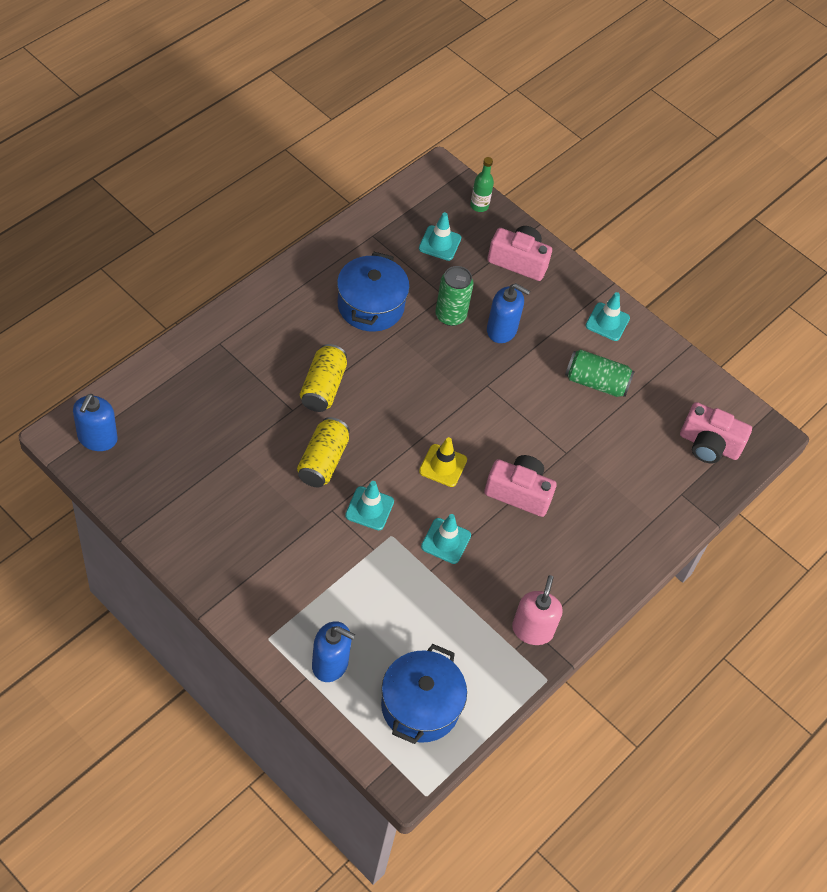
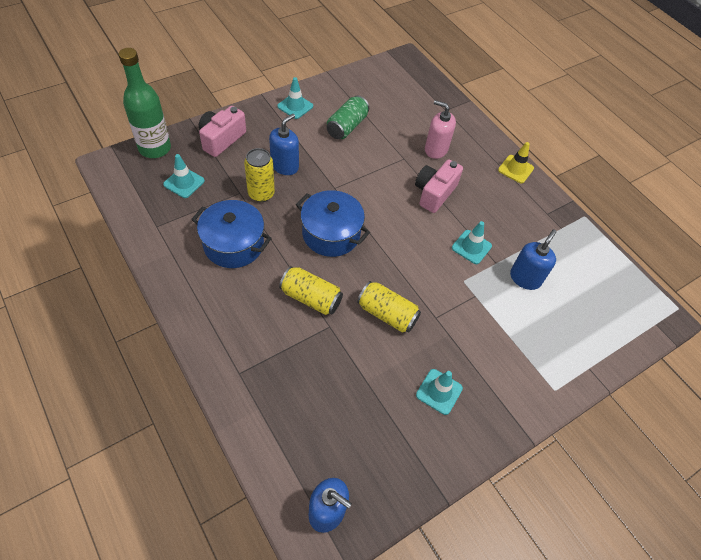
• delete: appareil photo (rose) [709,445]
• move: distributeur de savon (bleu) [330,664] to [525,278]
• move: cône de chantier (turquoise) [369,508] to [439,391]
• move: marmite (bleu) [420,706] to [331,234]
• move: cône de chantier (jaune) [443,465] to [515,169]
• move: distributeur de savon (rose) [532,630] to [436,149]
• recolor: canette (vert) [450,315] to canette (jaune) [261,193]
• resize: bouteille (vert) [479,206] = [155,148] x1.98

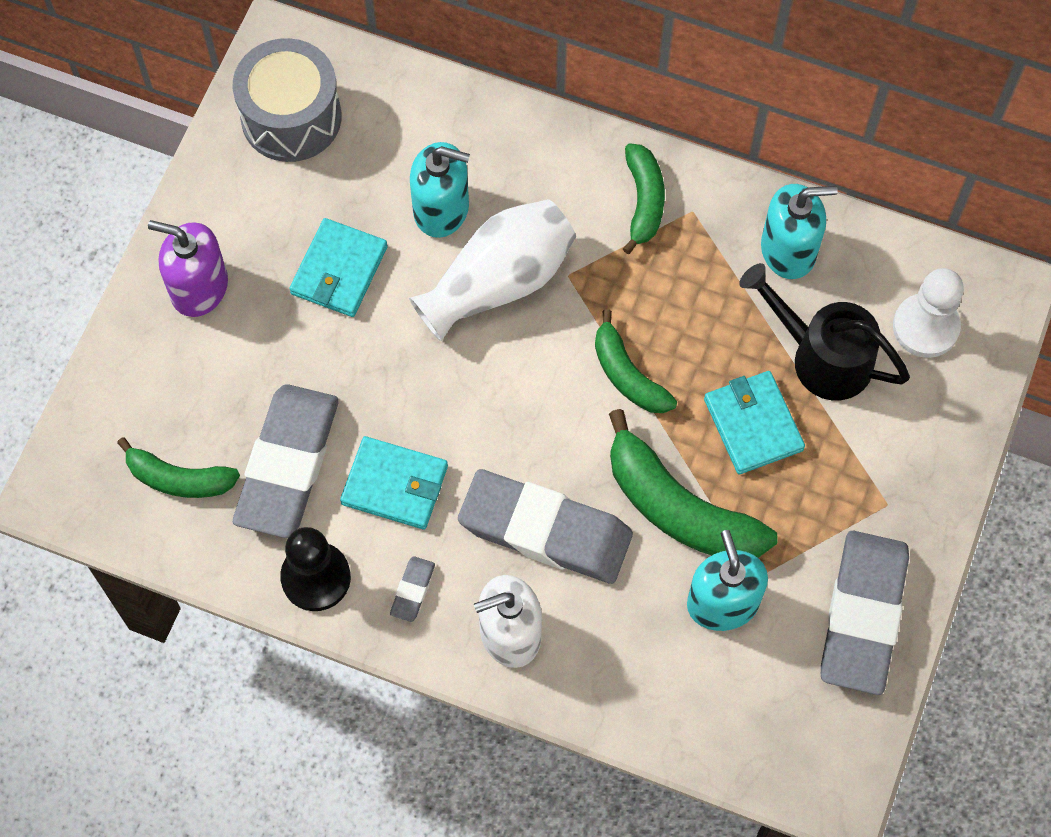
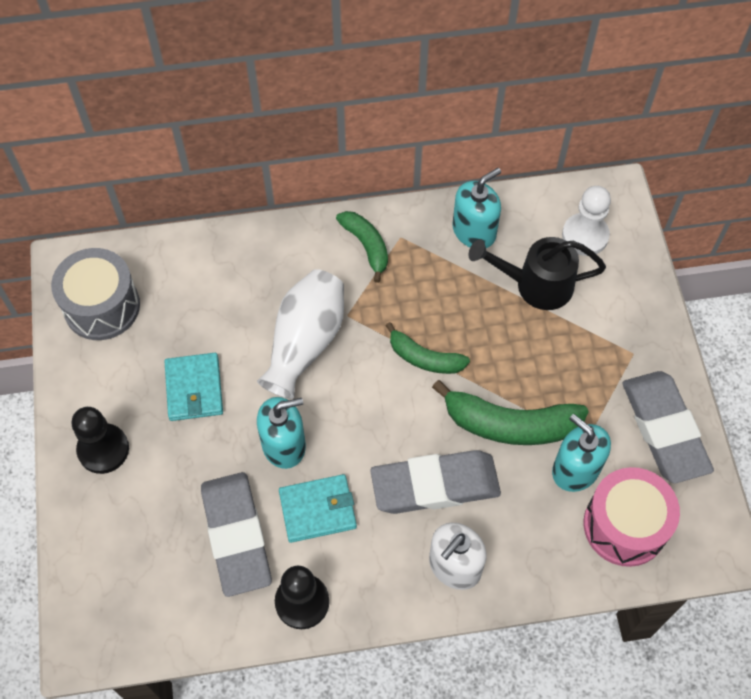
• delete: banane (vert) [179,479]
• delete: gomme (gris) [413,590]
• delete: portefeuille (turquoise) [753,424]
• insert: tambour (rose) [625,525]
• move: distributeur de savon (turquoise) [441,209] to [284,445]
• replace: distributeur de savon (violet) [199,287] to pion (noir) [103,449]

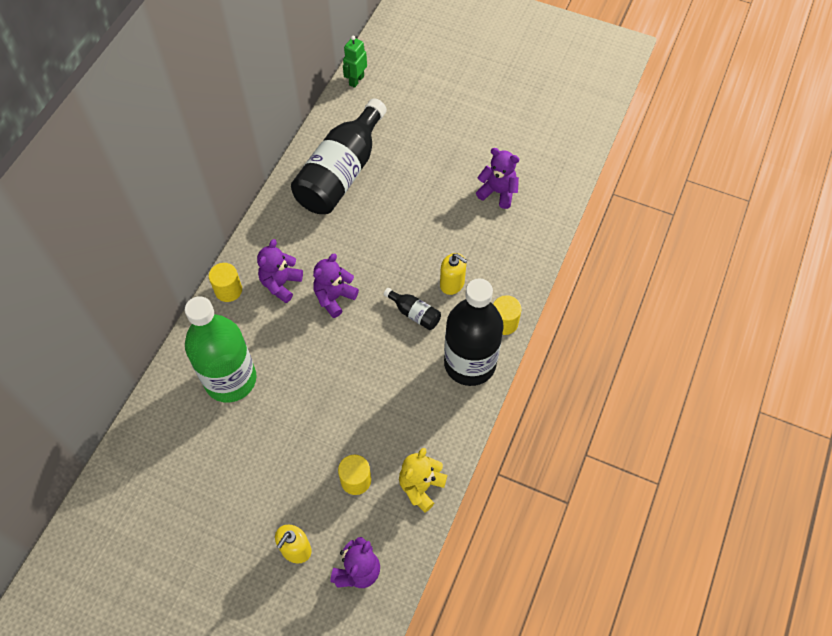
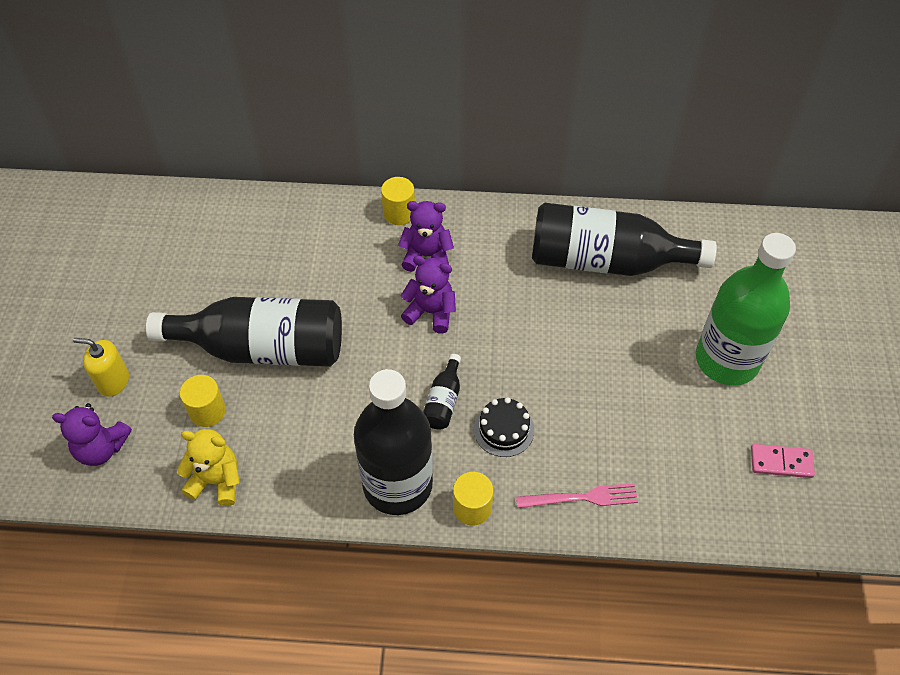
• delete: robot (vert) [356,80]
• delete: ours en peluche (violet) [498,192]
• insert: bouteille (noir) [263,348]
• insert: fourchette (rose) [581,498]
• insert: domino (rose) [781,462]
• move: bouteille (vert) [230,379] to [727,360]
• replace: distributeur de savon (jaune) [452,284] to gâteau (noir) [504,429]

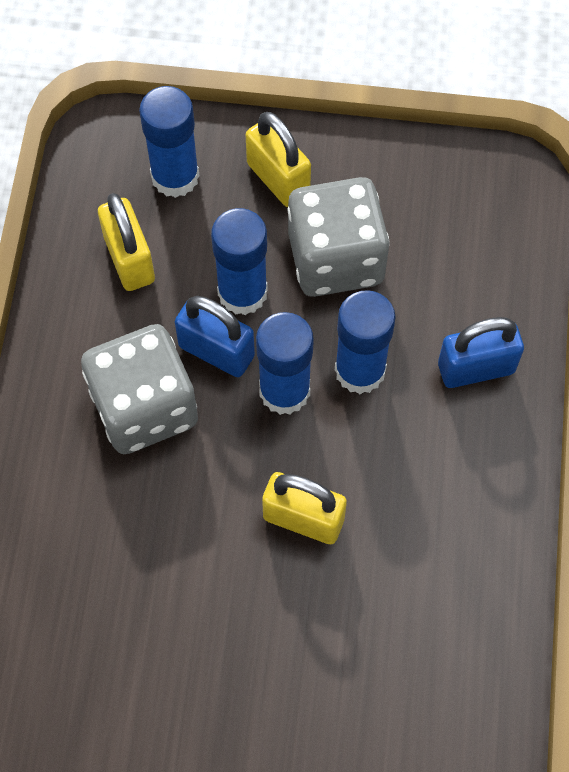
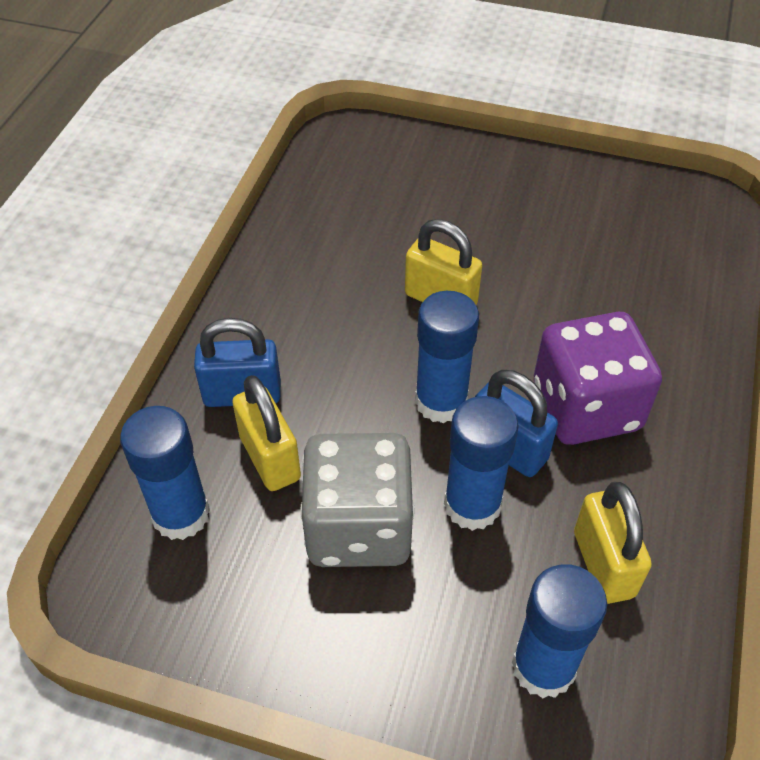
• move: cadenas (jaune) [278,179] to [270,458]
• move: bâton de colle (bleu) [360,370] to [181,514]
• recolor: dé (gris) [144,407] to dé (violet) [586,407]

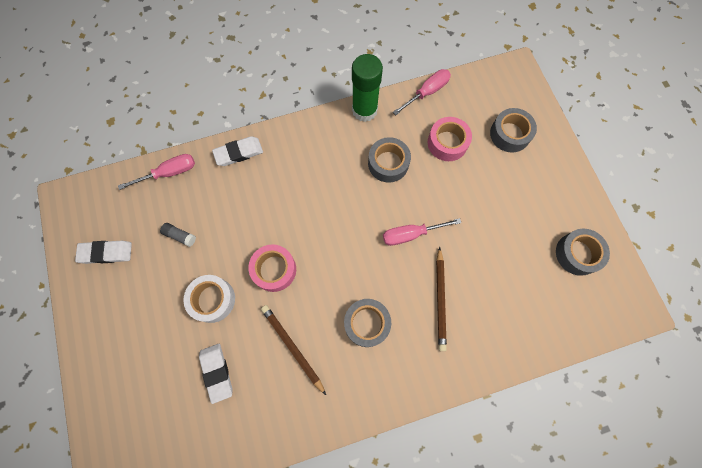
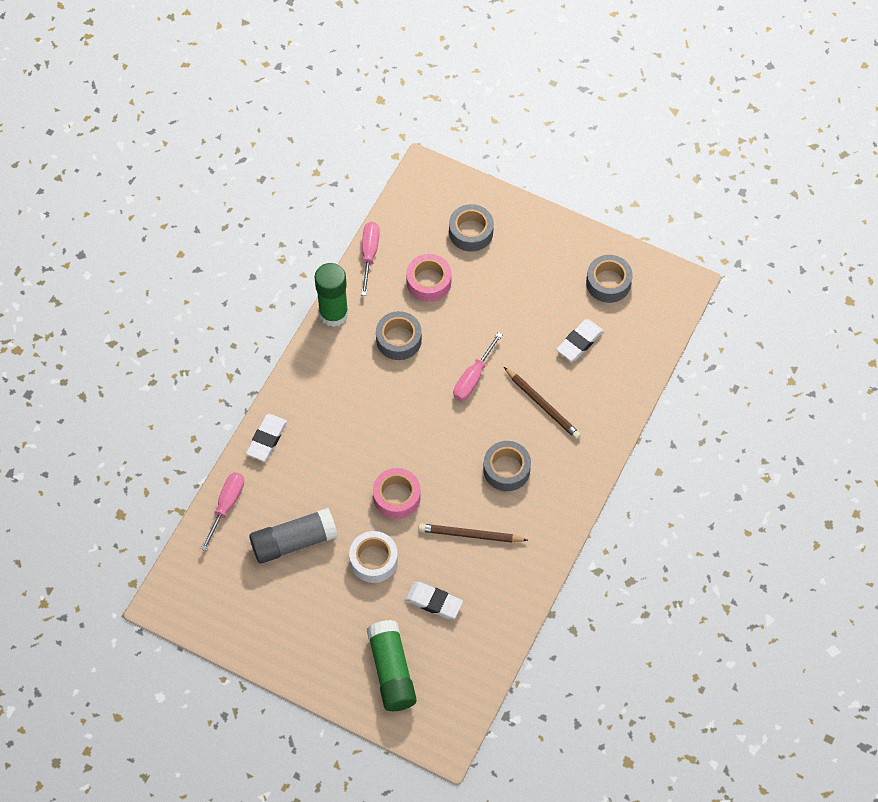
• insert: bâton de colle (vert) [391,671]
• move: gomme (blanc) [106,253] to [579,342]
• resize: bâton de colle (gris) [180,236] = [293,541] x2.30

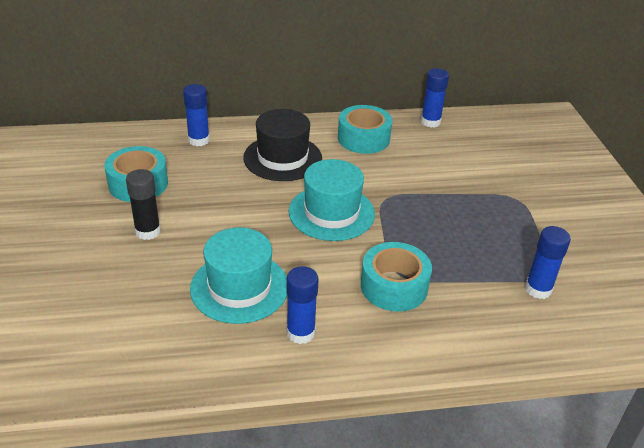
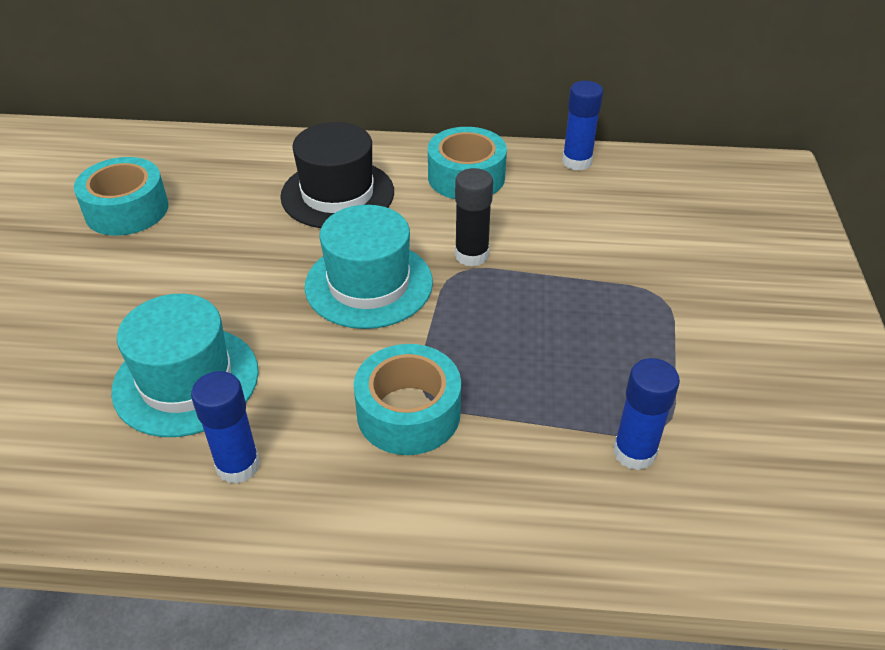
• delete: bâton de colle (bleu) [199,140]
• move: bâton de colle (noir) [148,231] to [471,255]

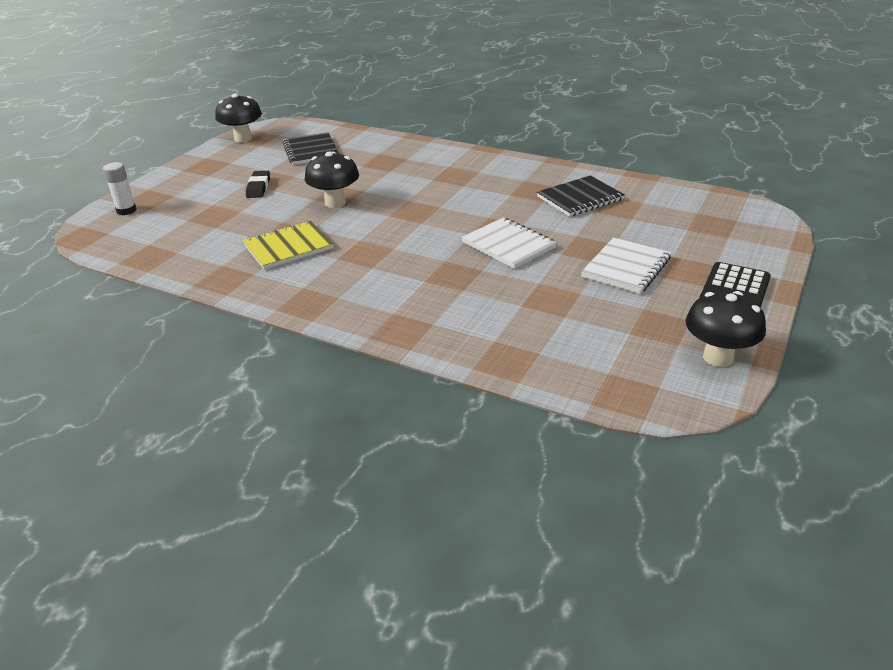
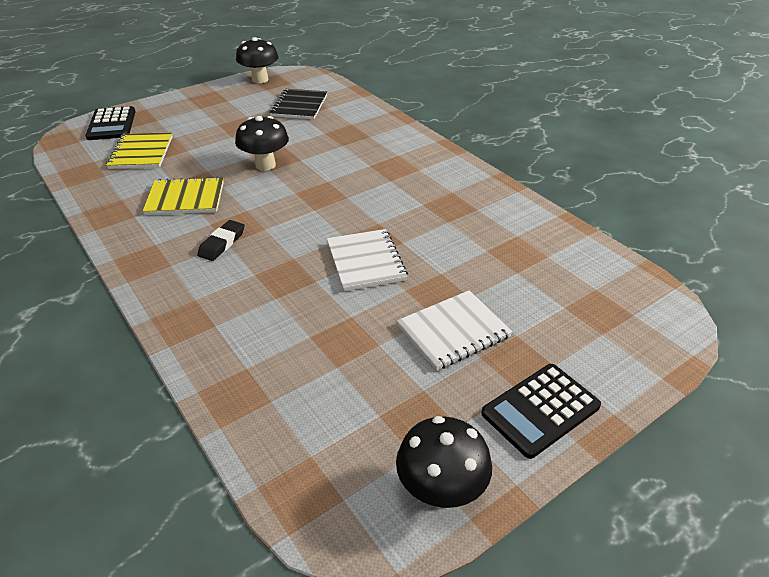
• delete: carnet (noir) [580,198]
• insert: carnet (jaune) [141,153]
• move: gomme (noir) [258,187] to [222,243]
• replace: bâton de colle (blanc) [126,211] to calculatrice (noir) [111,124]

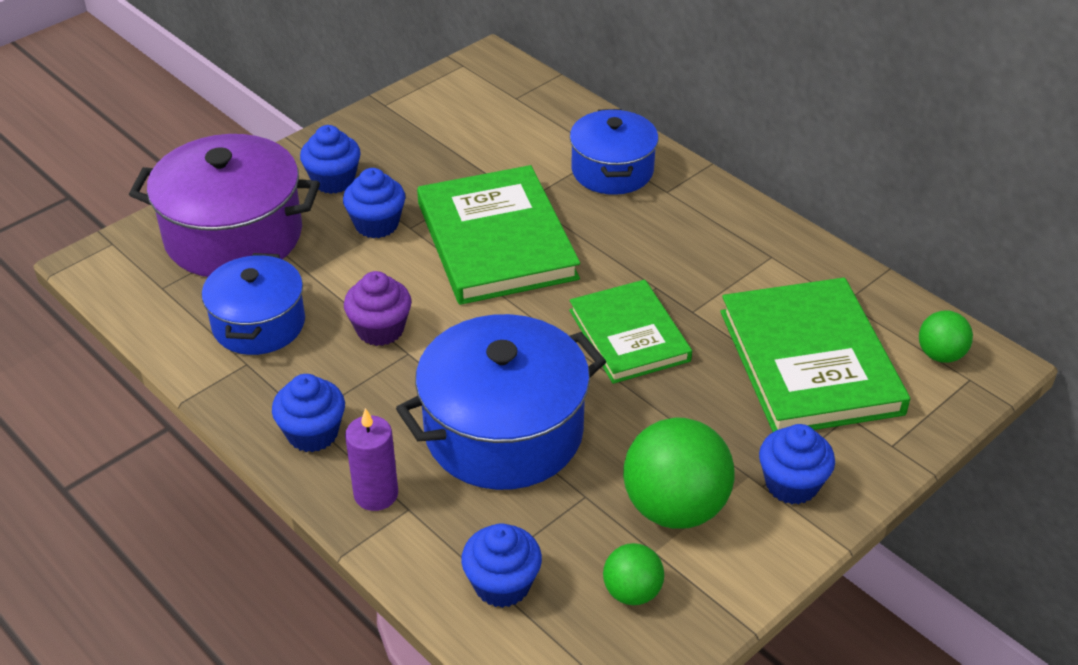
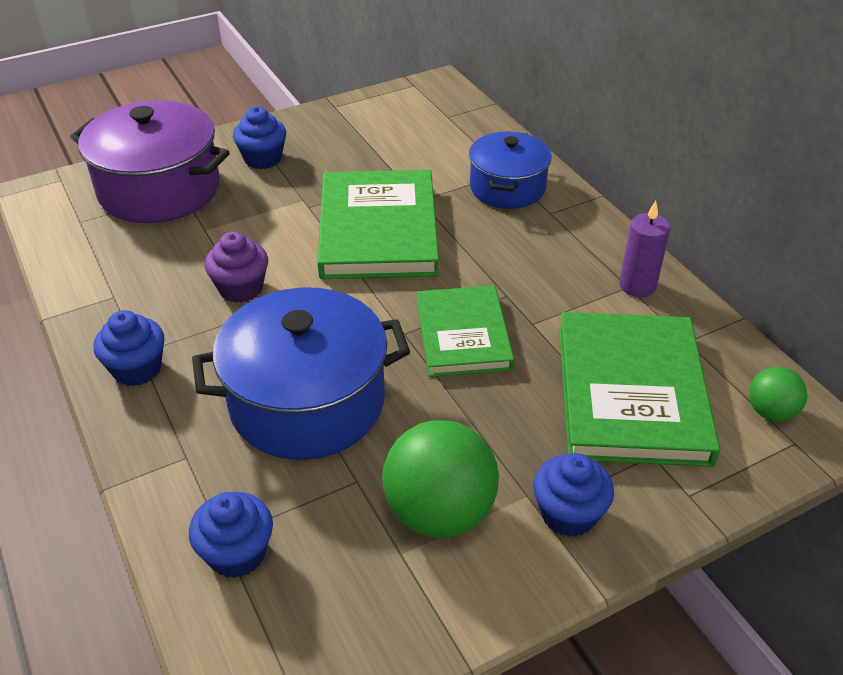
• delete: marmite (bleu) [259,324]
• delete: muffin (bleu) [376,224]
• delete: balle (vert) [632,592]
• move: bougie (violet) [376,494] to [637,286]

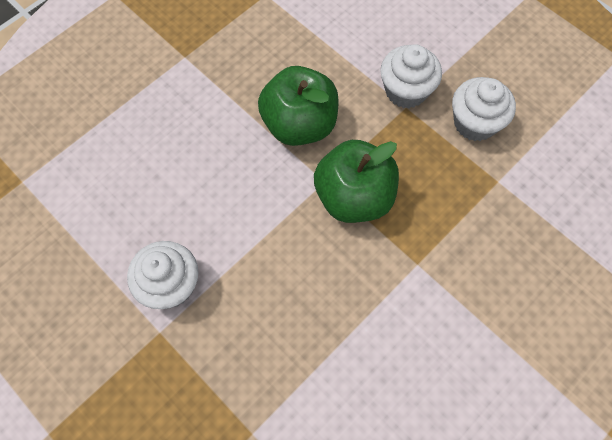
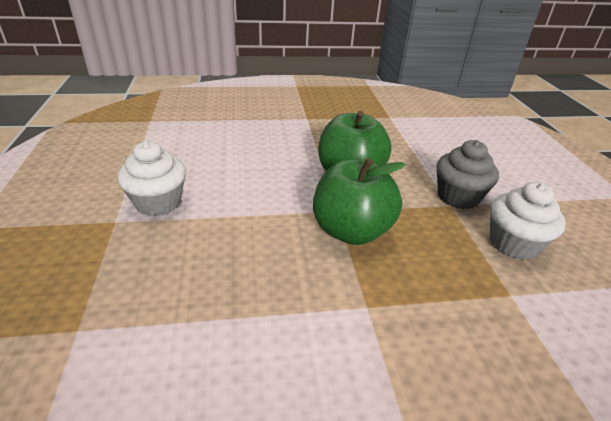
• recolor: muffin (blanc) [406,91] to muffin (gris) [458,197]

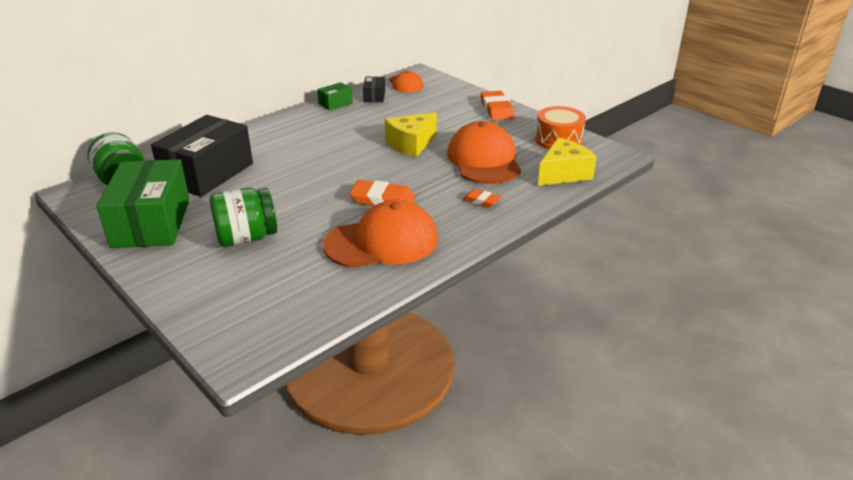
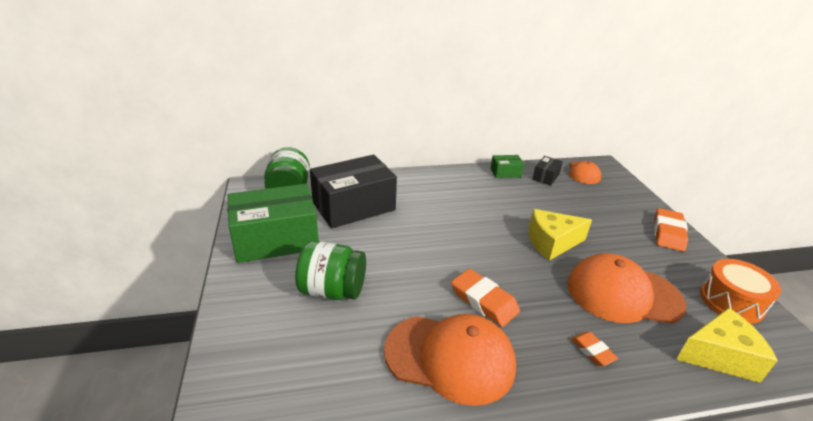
• rotate: boîte (vert) [151,223] = [276,239] 45 degrees clockwise
• rotate: casquette (orange) [484,160] = [623,293] 105 degrees counterclockwise

